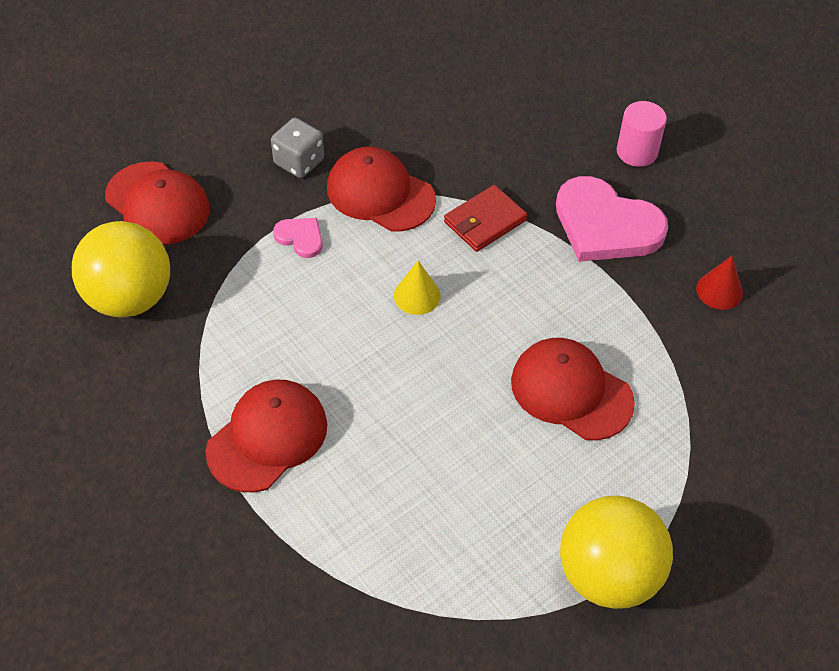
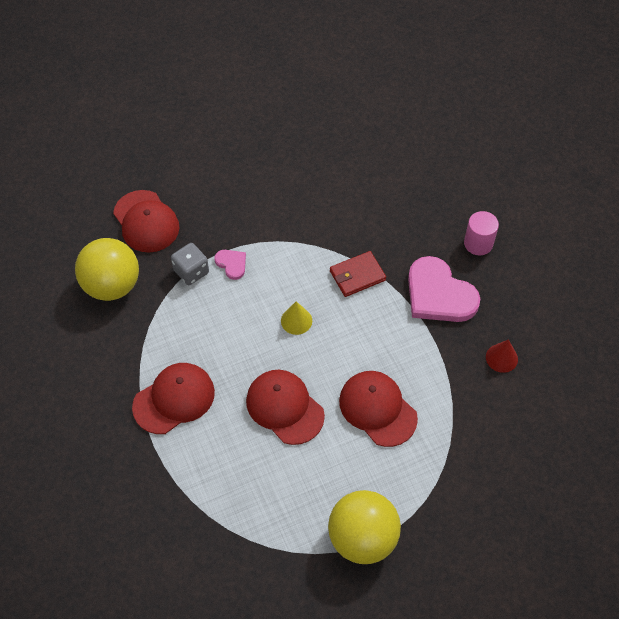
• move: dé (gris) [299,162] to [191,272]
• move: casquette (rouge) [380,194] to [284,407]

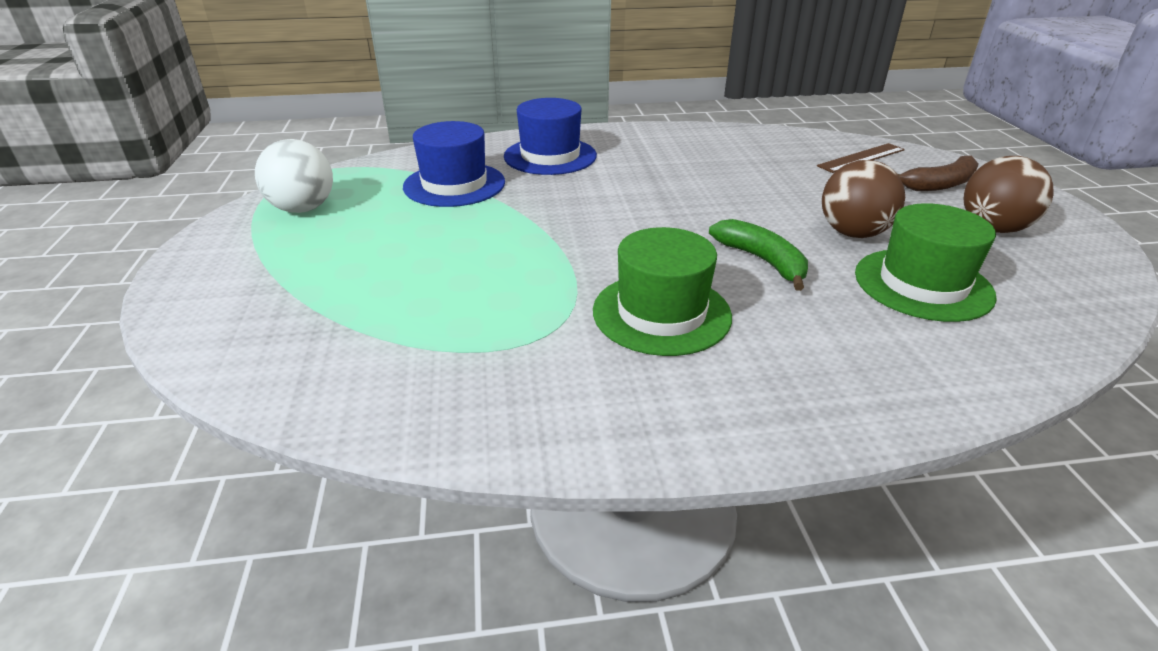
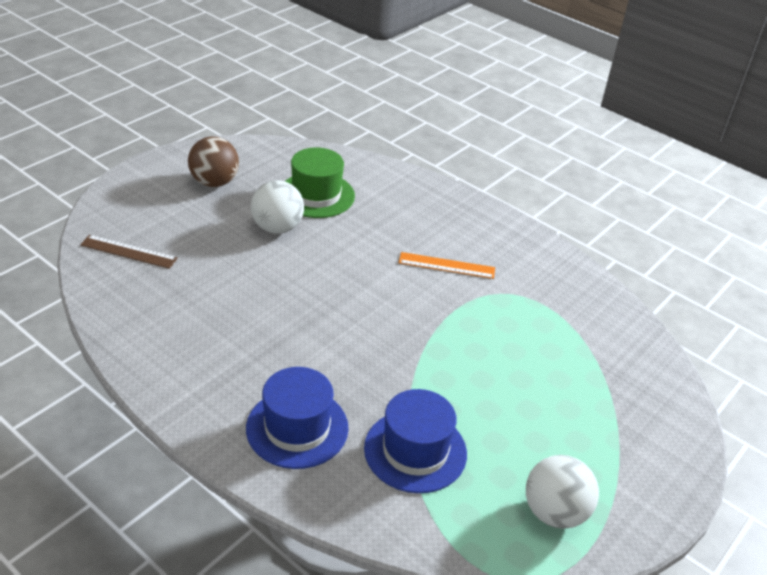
• delete: banane (vert) [762,261]
• delete: banane (marron) [939,184]
• replace: chapeau (vert) [661,313] to règle (orange) [446,265]
• recolor: balle (marron) [853,233] to balle (blanc) [277,228]

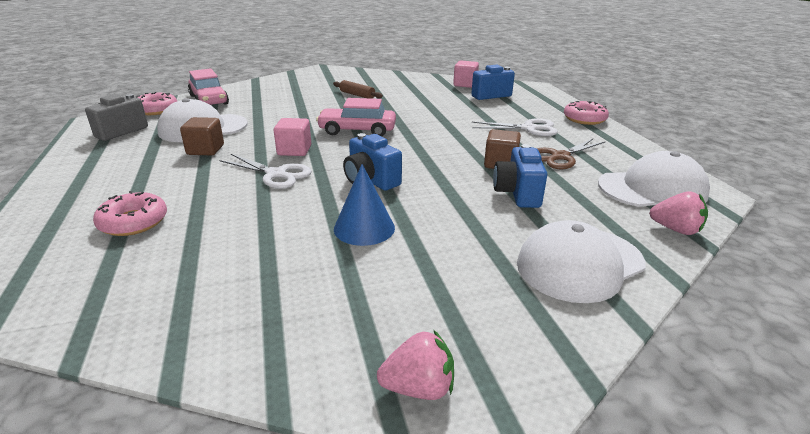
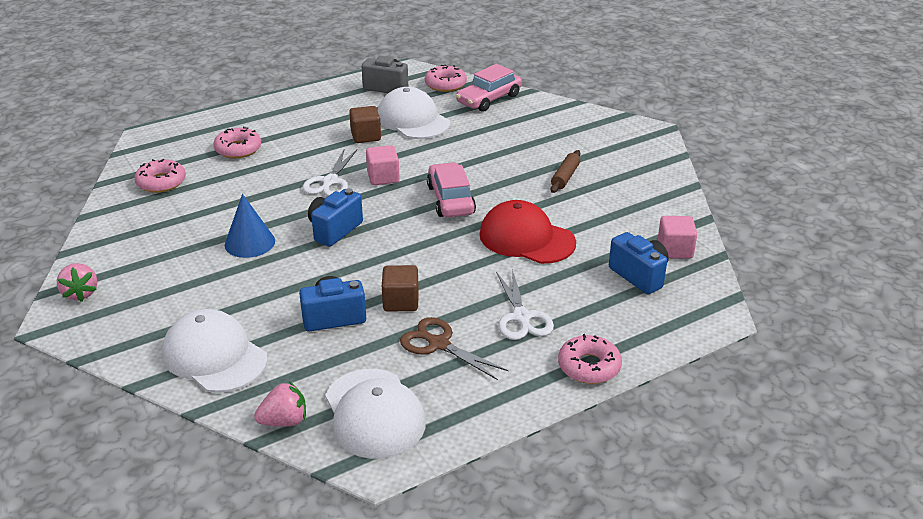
• insert: beignet (rose) [161,182]
• insert: casquette (rouge) [526,238]
• rotate: fraise (rose) [675,229] = [284,421] 120 degrees counterclockwise

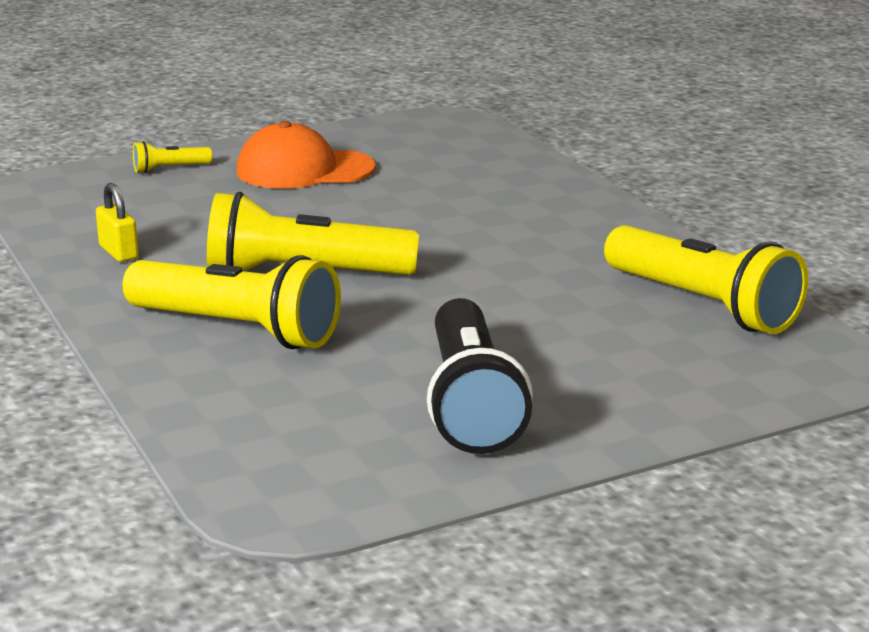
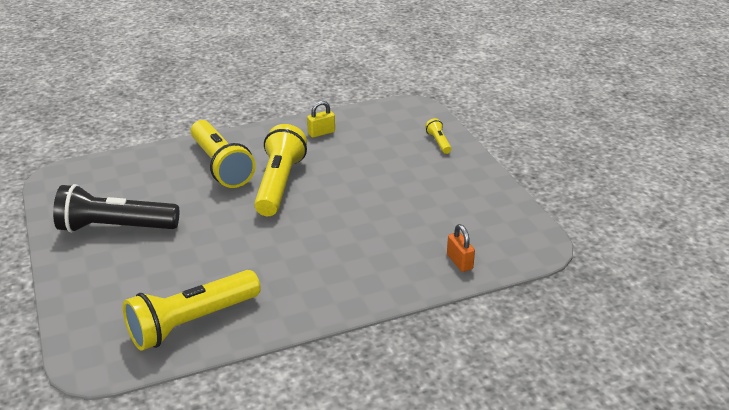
• delete: casquette (orange) [304,170]
• insert: cadenas (orange) [459,262]
• rotate: lampe de poche (jaune) [237,330] = [221,166] 60 degrees counterclockwise

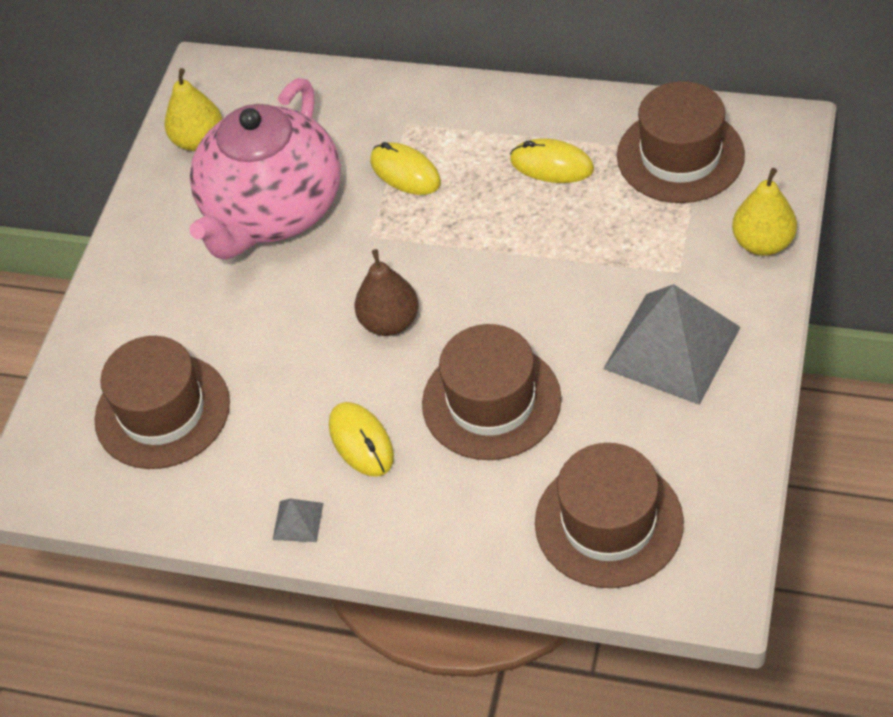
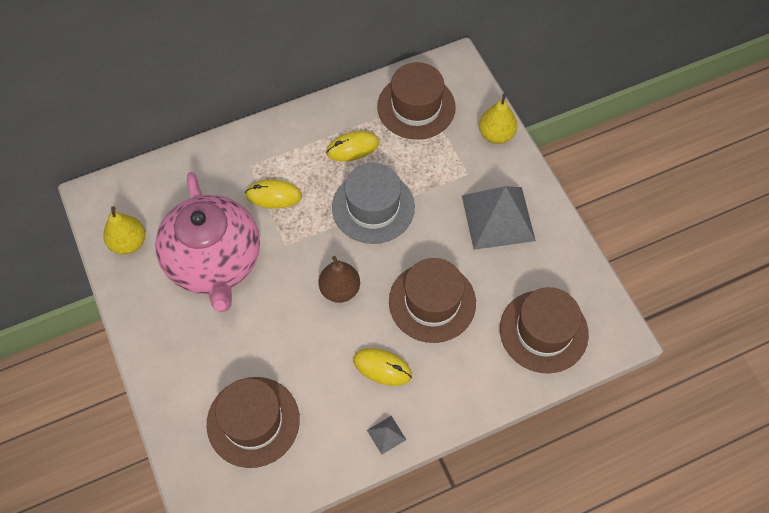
• insert: chapeau (gris) [373,207]

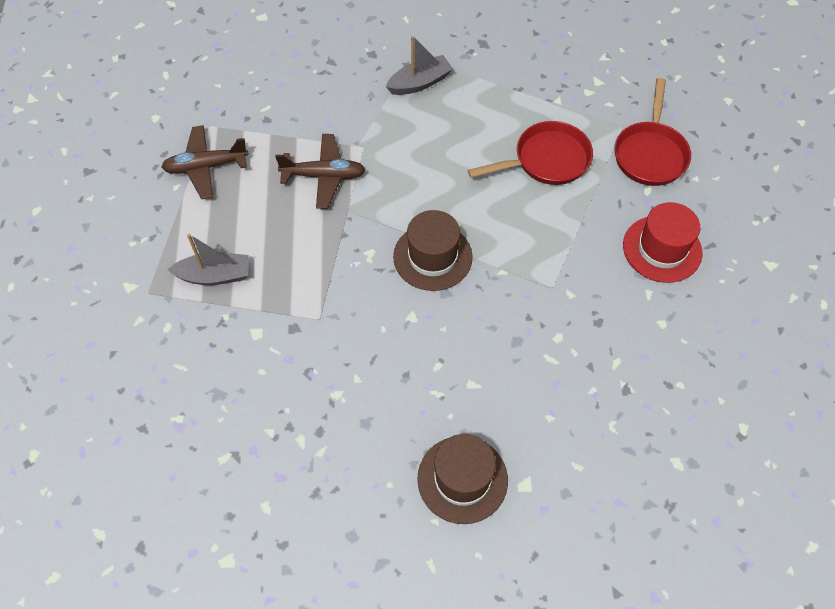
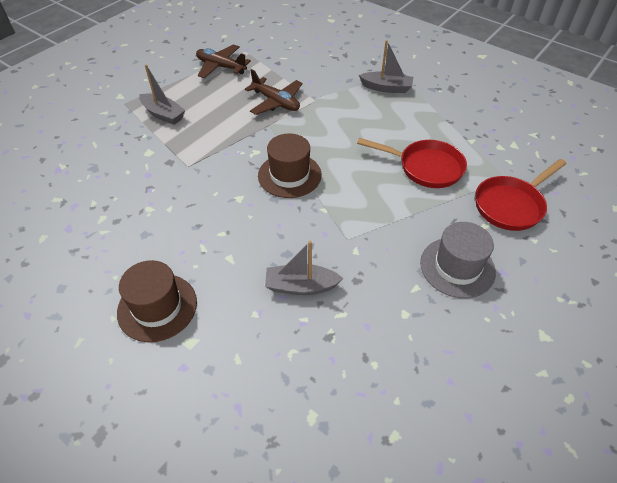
• insert: bateau (gris) [301,286]
• recolor: chapeau (rouge) [662,249] to chapeau (gris) [457,267]

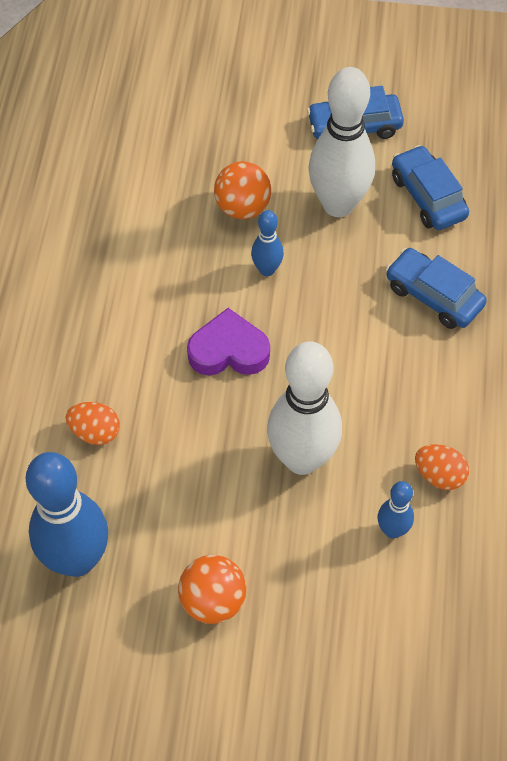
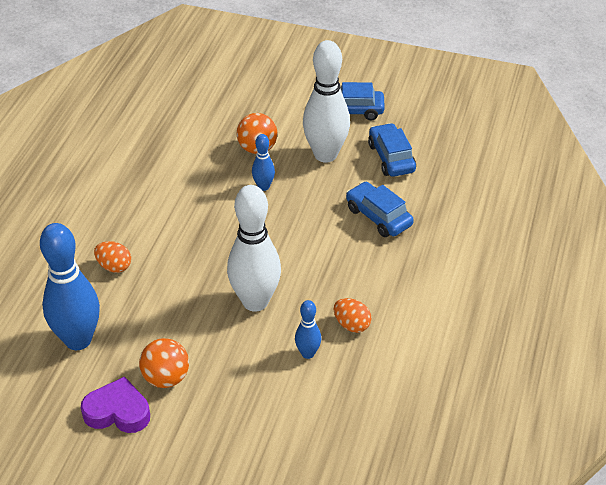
• move: cœur (violet) [228,351] to [117,411]

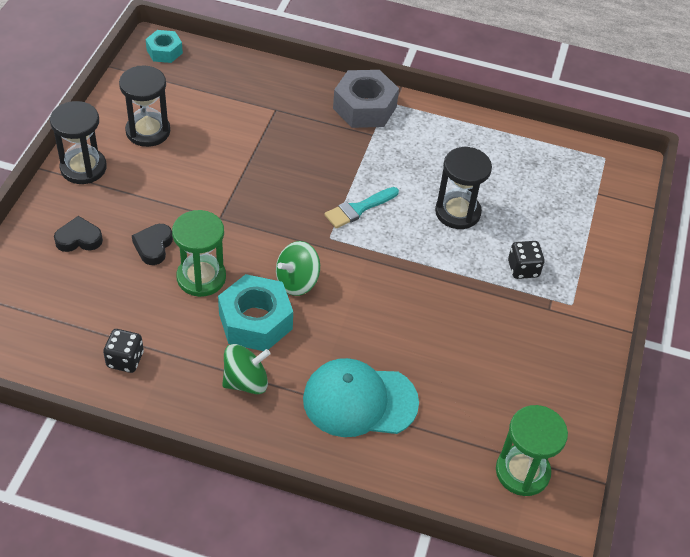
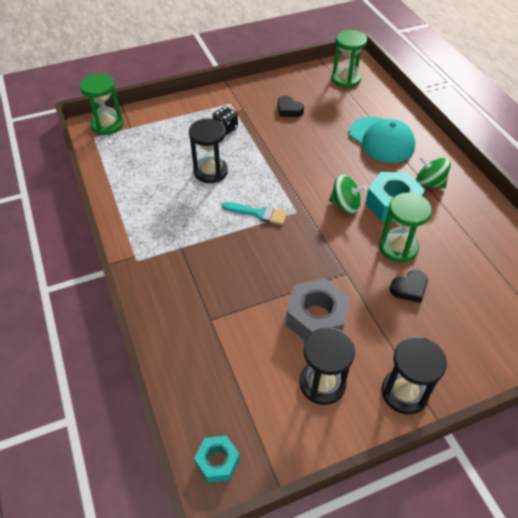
• delete: dé (noir) [125,359]
• insert: sablier (vert) [107,125]
• move: cœur (noir) [79,239] to [289,110]
• move: écrou (gris) [364,107] to [316,318]

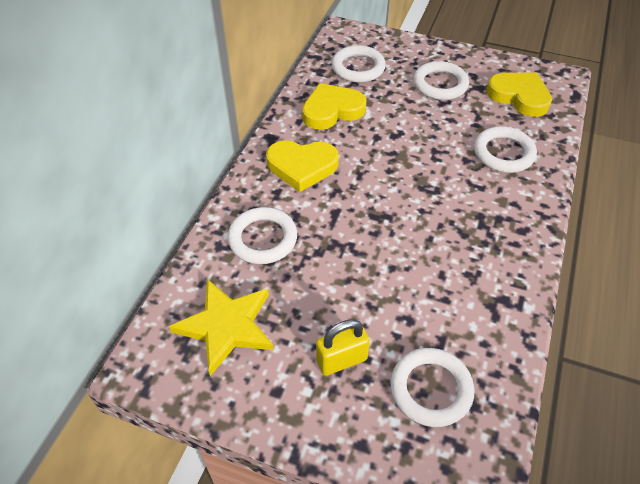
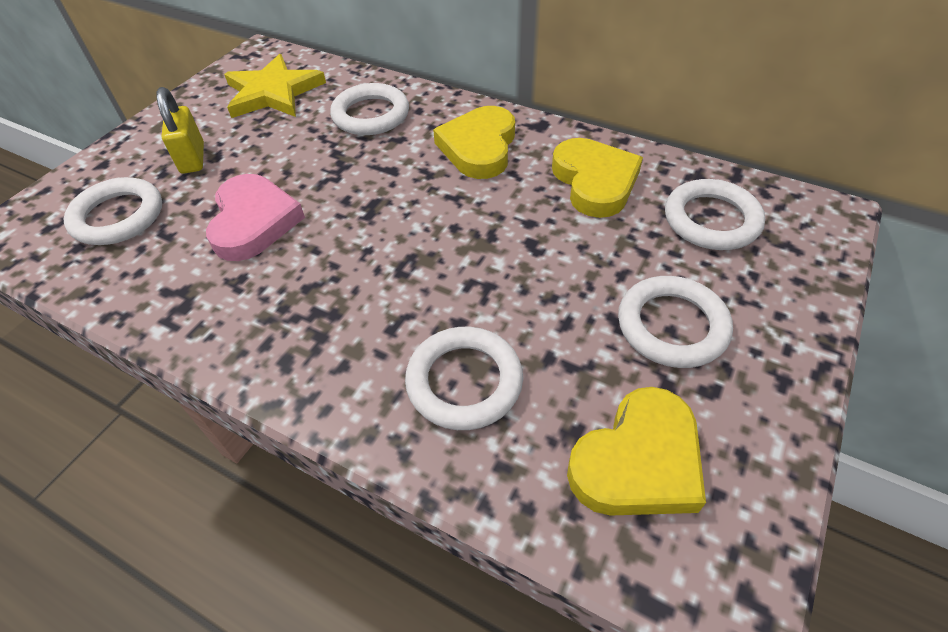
• insert: cœur (rose) [253,222]

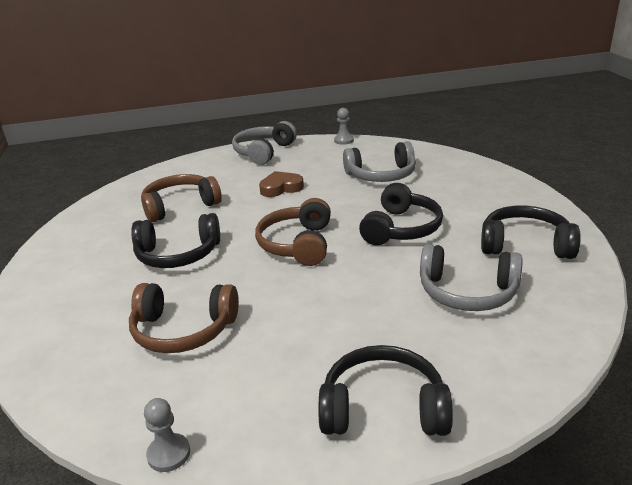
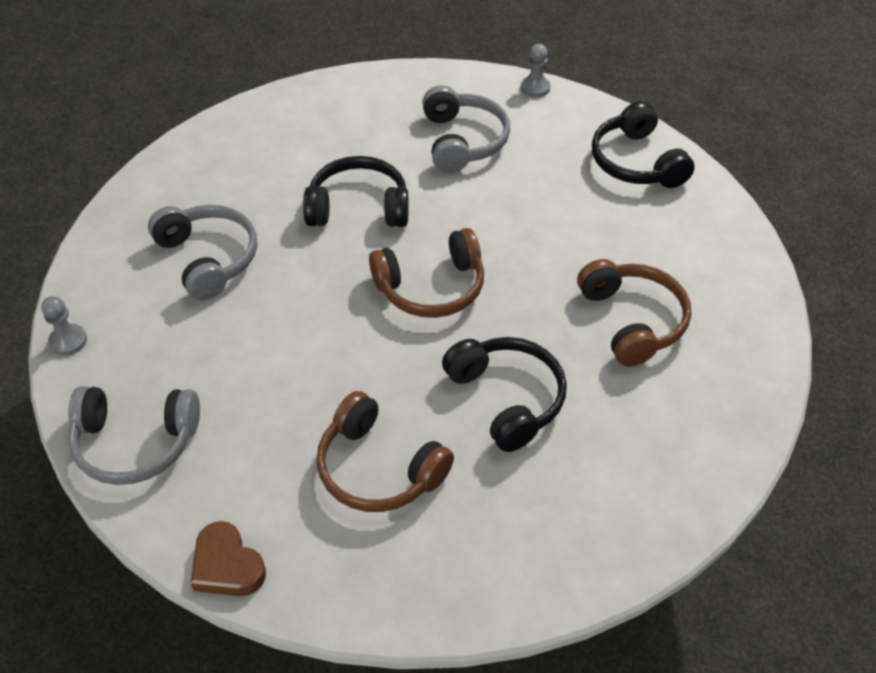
• delete: casque audio (noir) [525,245]
• move: pion (gris) [169,454] to [535,88]
• move: cœur (marron) [281,188] to [227,565]

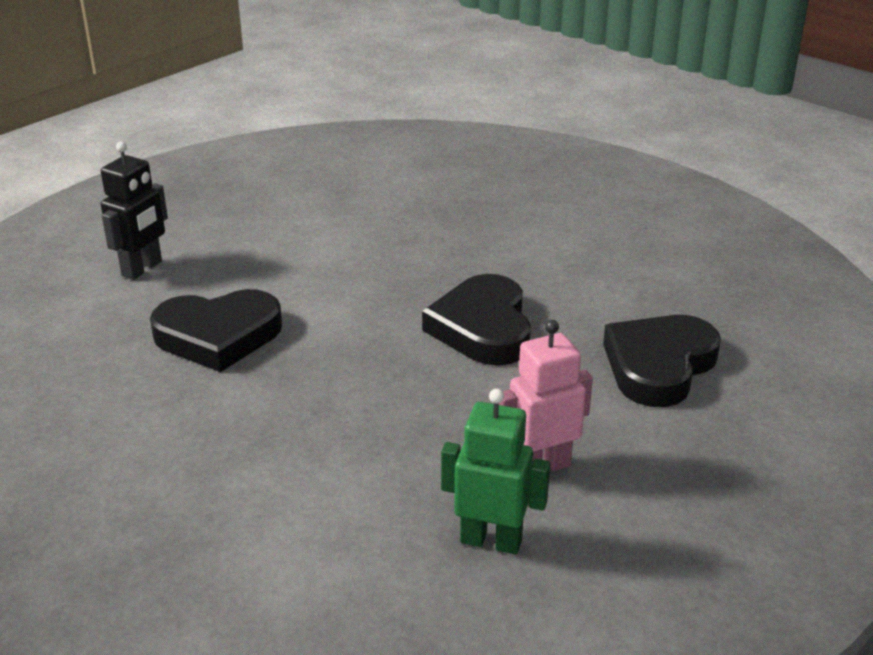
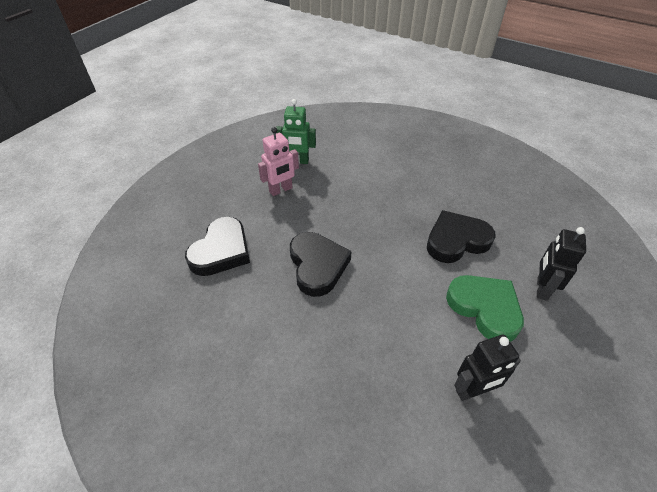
• insert: cœur (vert) [485,308]
• insert: robot (noir) [472,391]

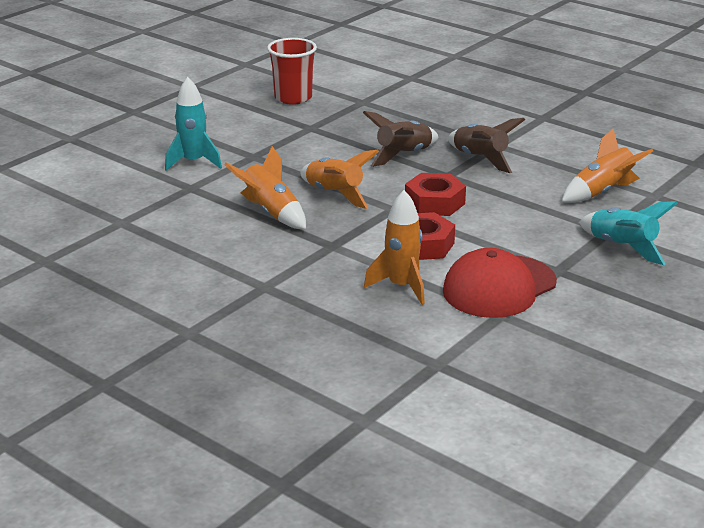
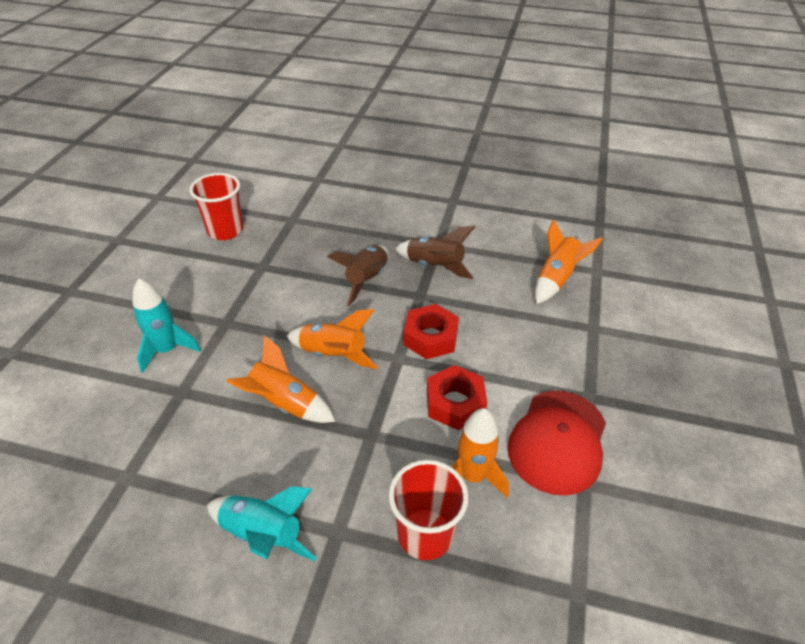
• insert: gobelet (rouge) [425,534]
• move: fusée (turquoise) [622,247] to [263,534]

